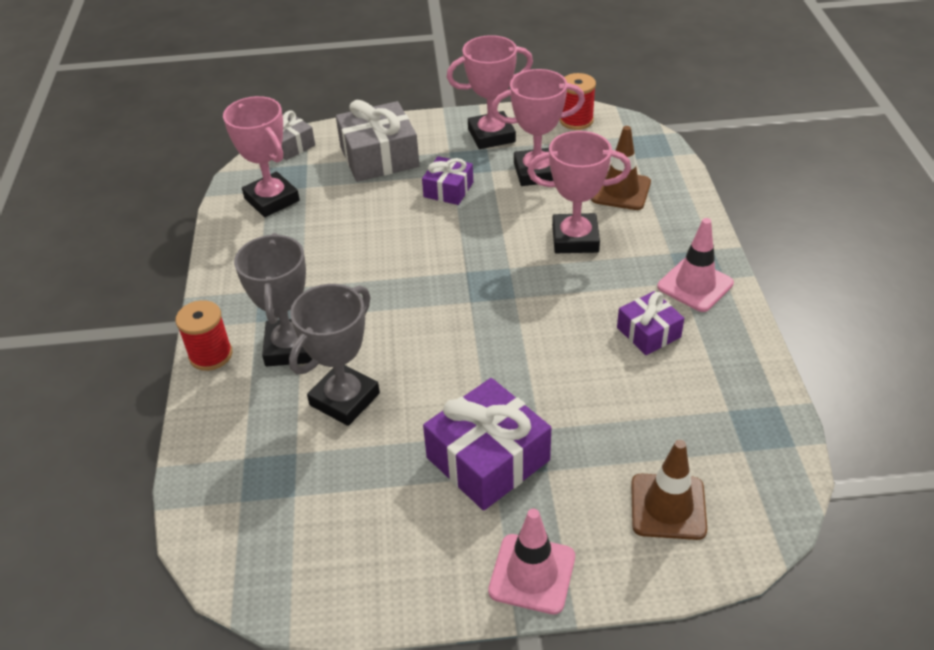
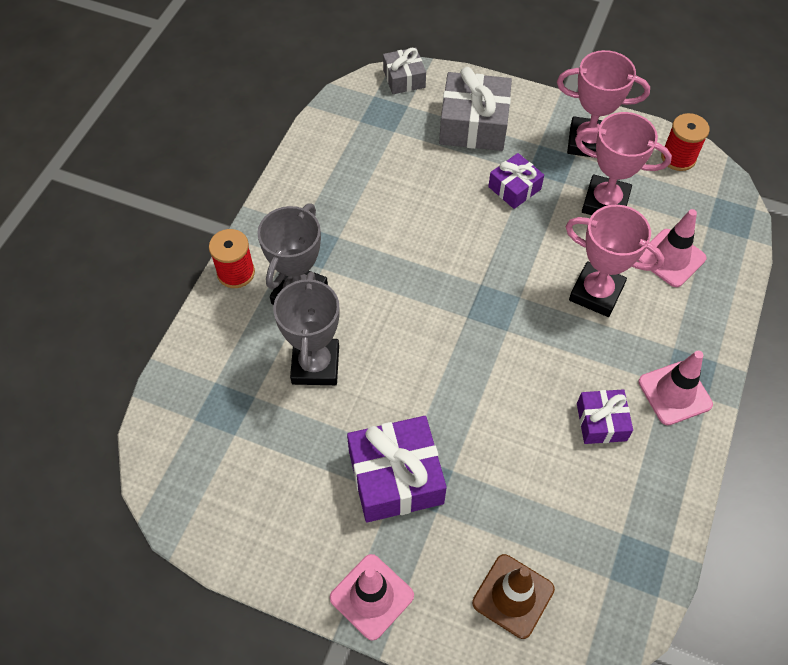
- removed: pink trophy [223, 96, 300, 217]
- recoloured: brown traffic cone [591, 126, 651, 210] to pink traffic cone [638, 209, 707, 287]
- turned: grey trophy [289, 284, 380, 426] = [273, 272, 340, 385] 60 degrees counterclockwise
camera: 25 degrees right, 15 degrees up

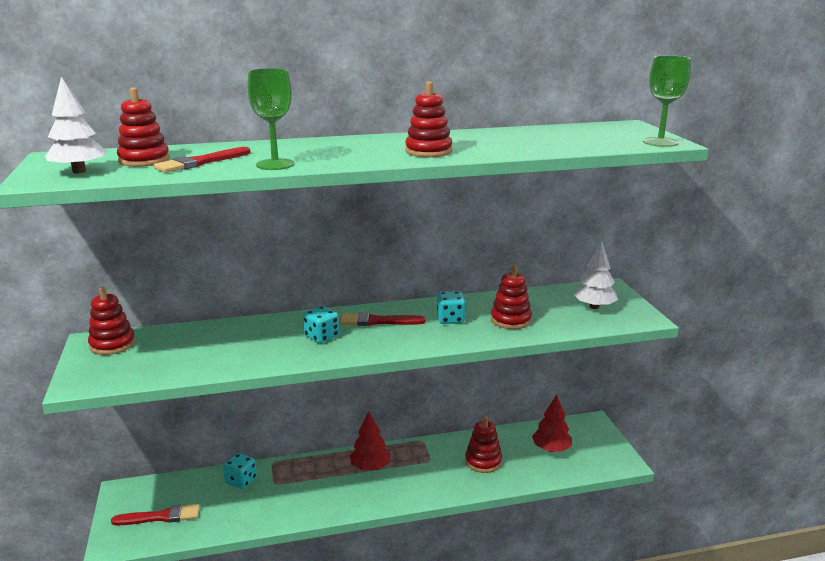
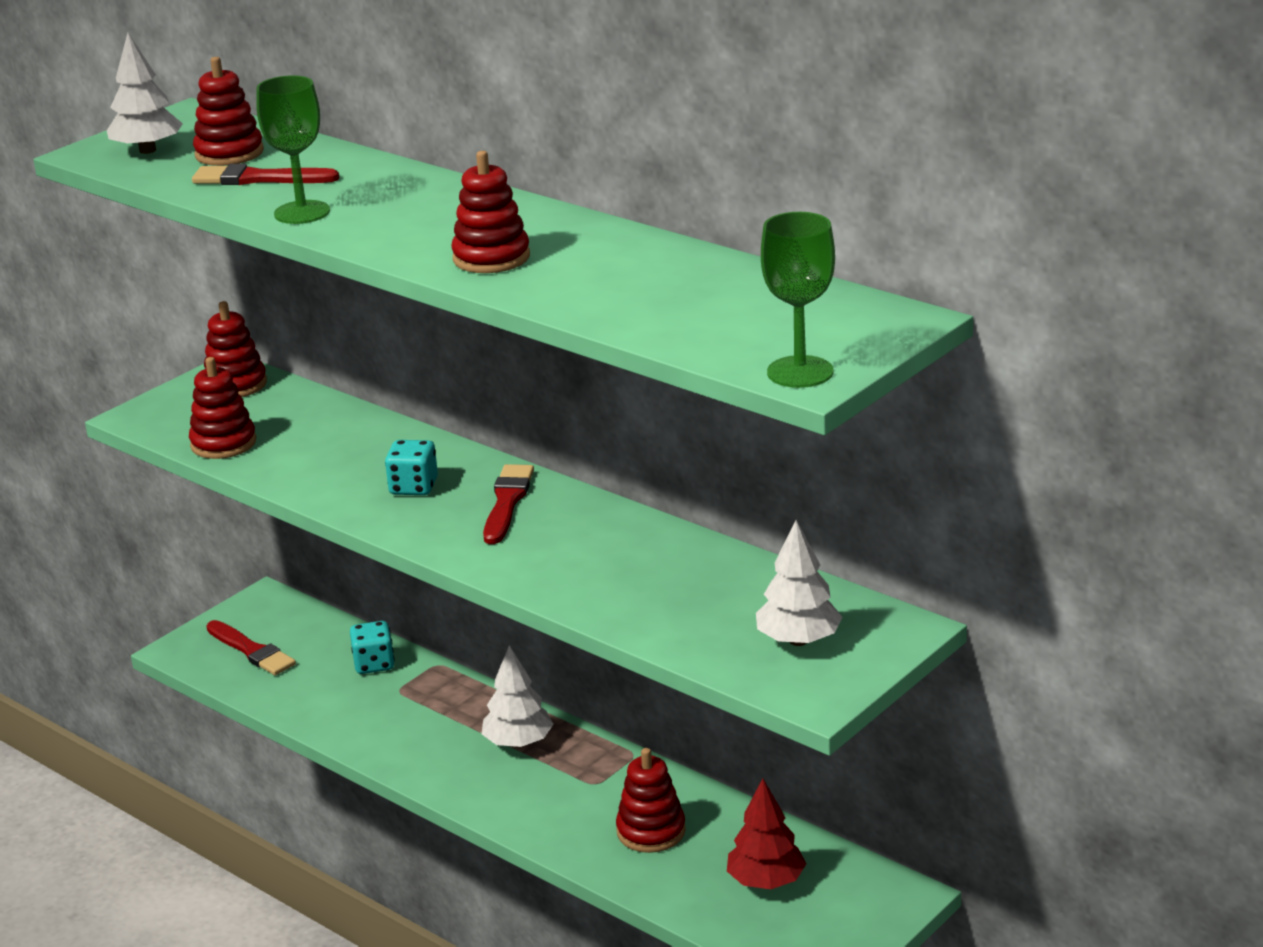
- removed: turquoise dice [437, 291, 466, 324]
- moved: red stacking toy [491, 265, 532, 329] to [189, 357, 256, 459]
- recoloured: red tree [349, 412, 391, 470] to white tree [482, 646, 554, 748]
- turned: red brush [340, 312, 425, 326] = [483, 464, 534, 544] 45 degrees clockwise
camera: 55 degrees right, 5 degrees up

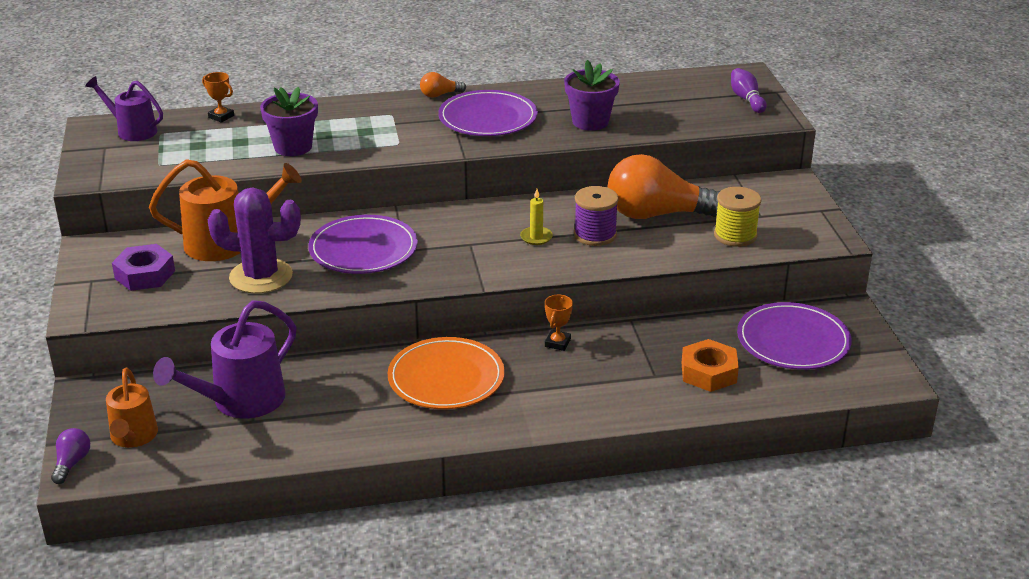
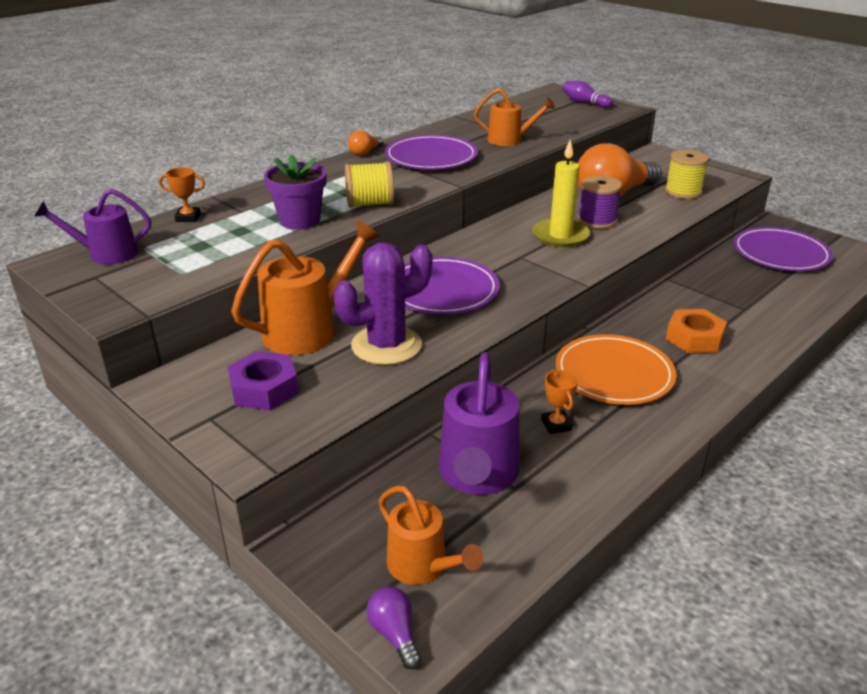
- added: yellow spool [345, 161, 394, 208]
- moved: orange trophy [545, 295, 573, 351] to [541, 370, 578, 434]
- moved: orange nut [682, 339, 739, 392] to [666, 309, 727, 353]
- replaced: purple flower pot [564, 60, 620, 131] to orange watering can [474, 88, 555, 146]
- resized: yellow candle [520, 189, 553, 245] = [533, 140, 590, 247] x1.87
camera: 35 degrees left, 0 degrees up

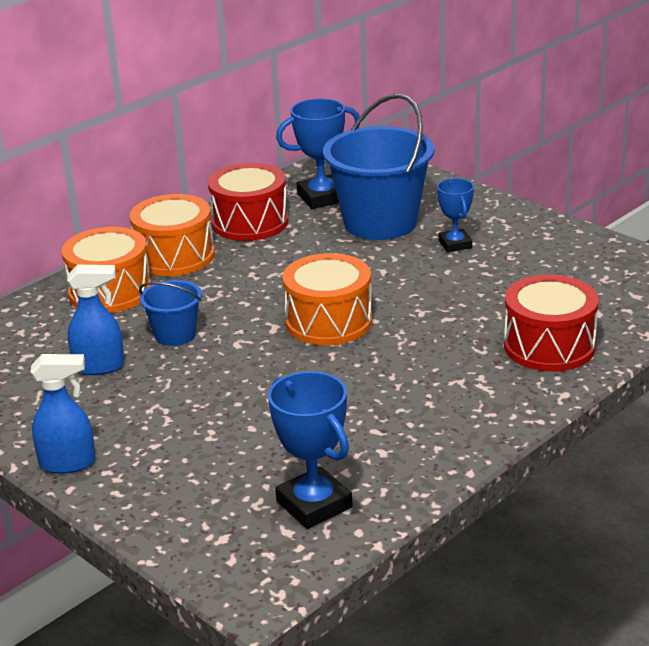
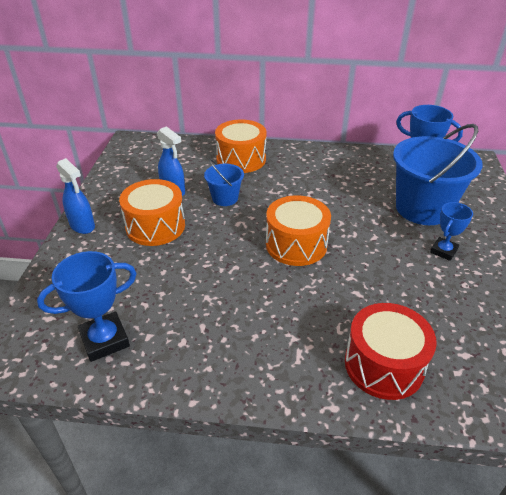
- removed: red drum [208, 163, 288, 241]
- moved: orange drum [129, 194, 215, 276] to [119, 179, 185, 246]
- turned: blue trophy [268, 371, 353, 529] = [37, 251, 137, 362] 45 degrees clockwise
camera: 50 degrees right, 10 degrees up

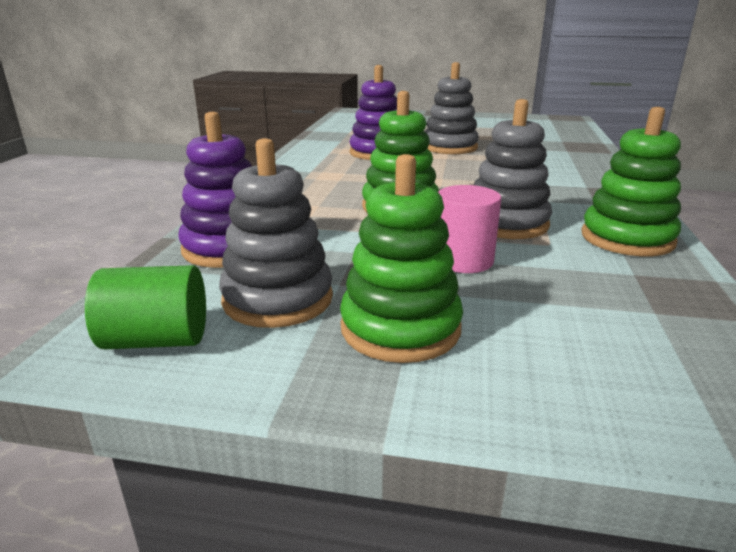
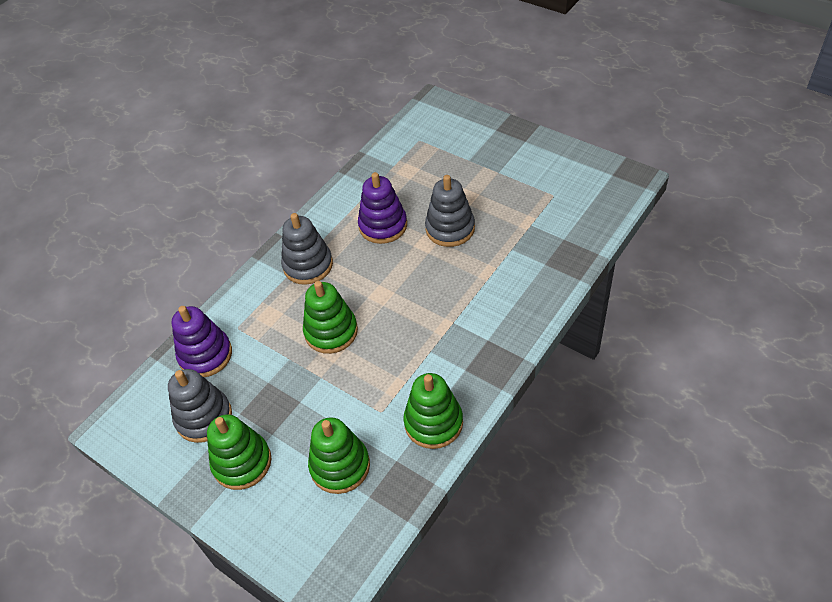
- removed: green cylinder [85, 265, 206, 349]
- removed: pink cylinder [438, 185, 501, 273]
- added: green stacking toy [308, 417, 370, 494]
- moved: grey stacking toy [474, 99, 552, 239] to [281, 213, 333, 285]
camera: 30 degrees right, 25 degrees up

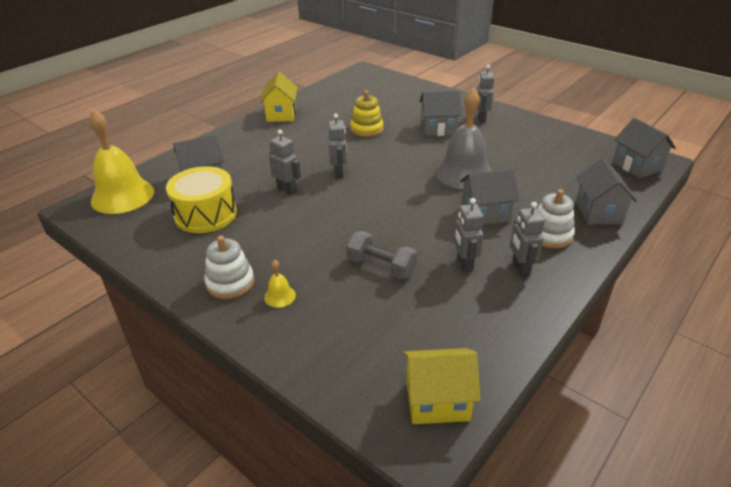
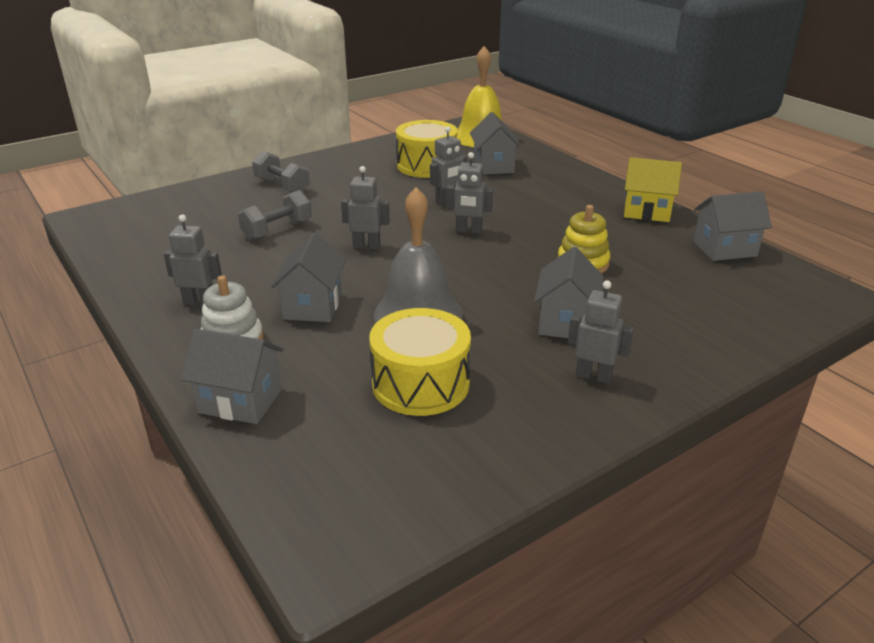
- removed: white stacking toy [204, 236, 254, 299]
- removed: yellow house [403, 348, 480, 424]
- added: yellow drum [369, 308, 471, 416]
- moved: grey robot [454, 198, 484, 273] to [341, 166, 390, 250]
- moved: grey house [613, 118, 676, 178] to [693, 191, 772, 261]
- replaced: yellow bell [264, 259, 296, 308] to grey dumbbell [252, 151, 310, 192]
camera: 105 degrees right, 5 degrees down

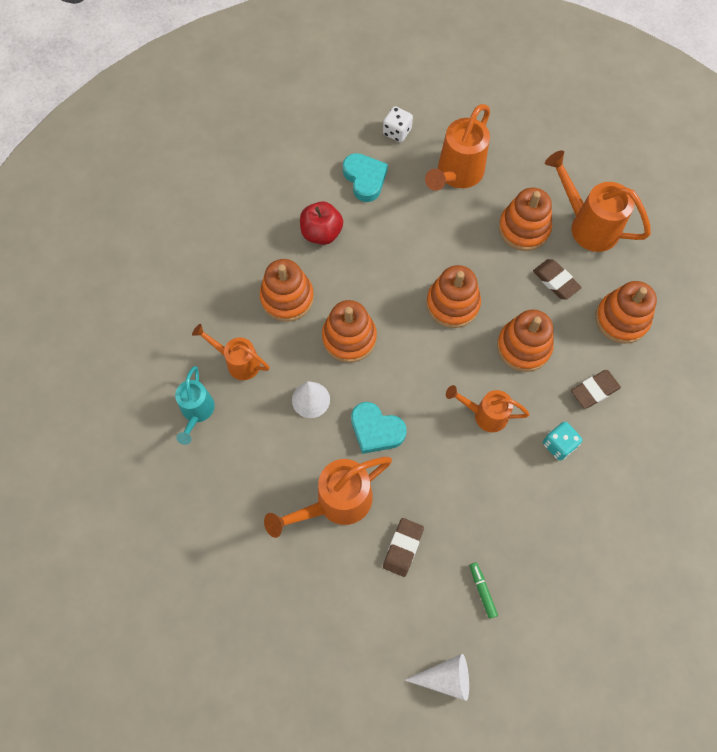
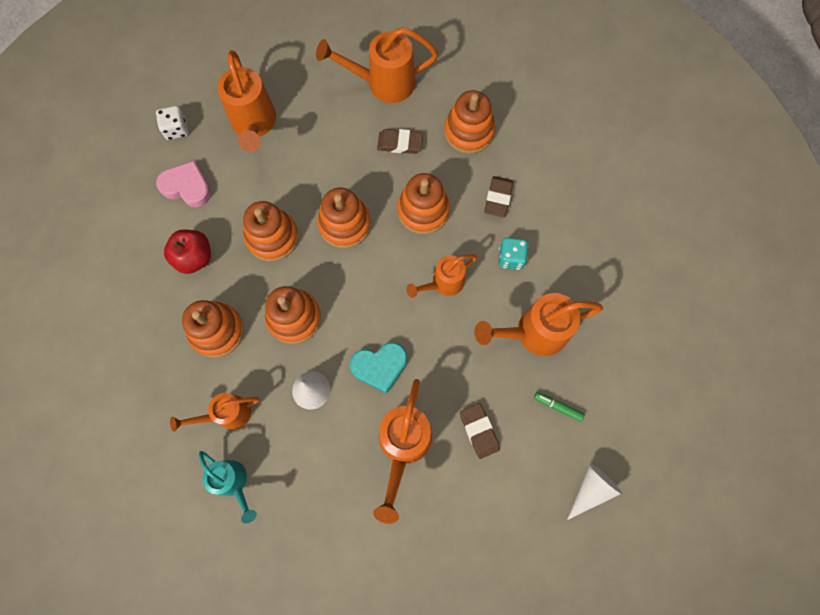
- added: orange watering can [474, 293, 603, 356]
- moved: orange stacking toy [499, 188, 552, 251] to [243, 201, 298, 262]
- recoloured: turquoise heart [343, 153, 388, 202] to pink heart [156, 160, 211, 207]
camera: 45 degrees left, 5 degrees up

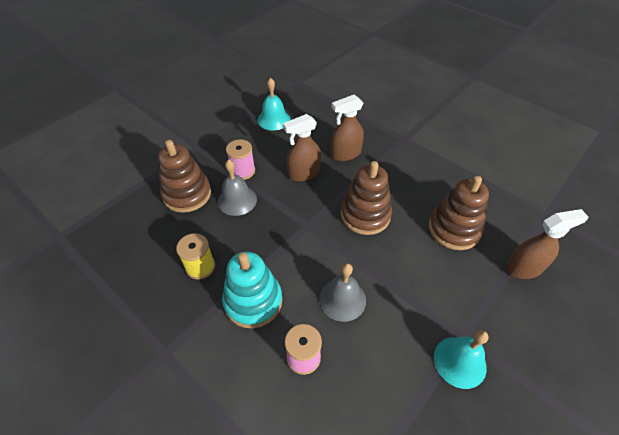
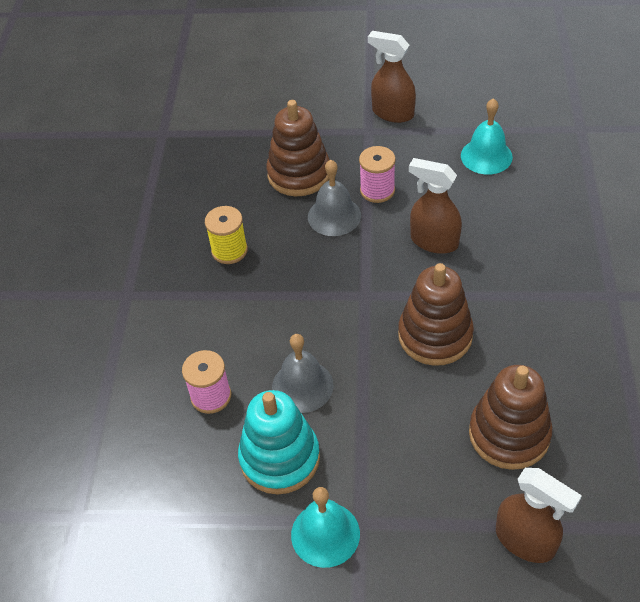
- moved: turquoise stacking toy [222, 252, 282, 328] to [238, 390, 320, 494]
- moved: brown spray bottle [331, 95, 364, 161] to [368, 31, 416, 123]
camera: 55 degrees right, 0 degrees up

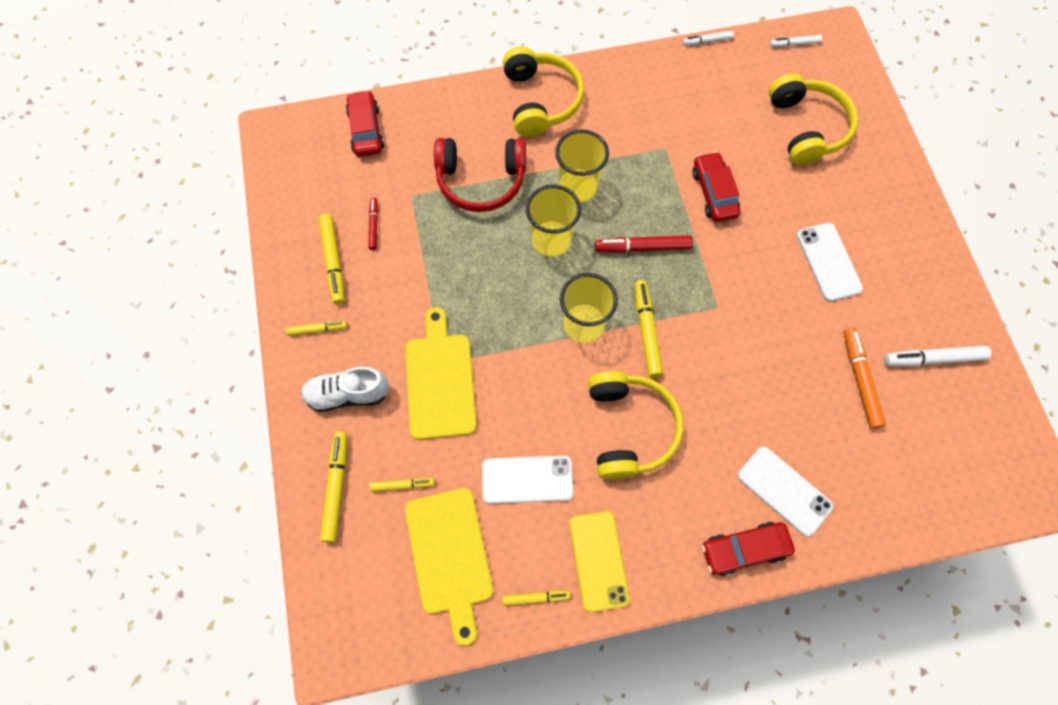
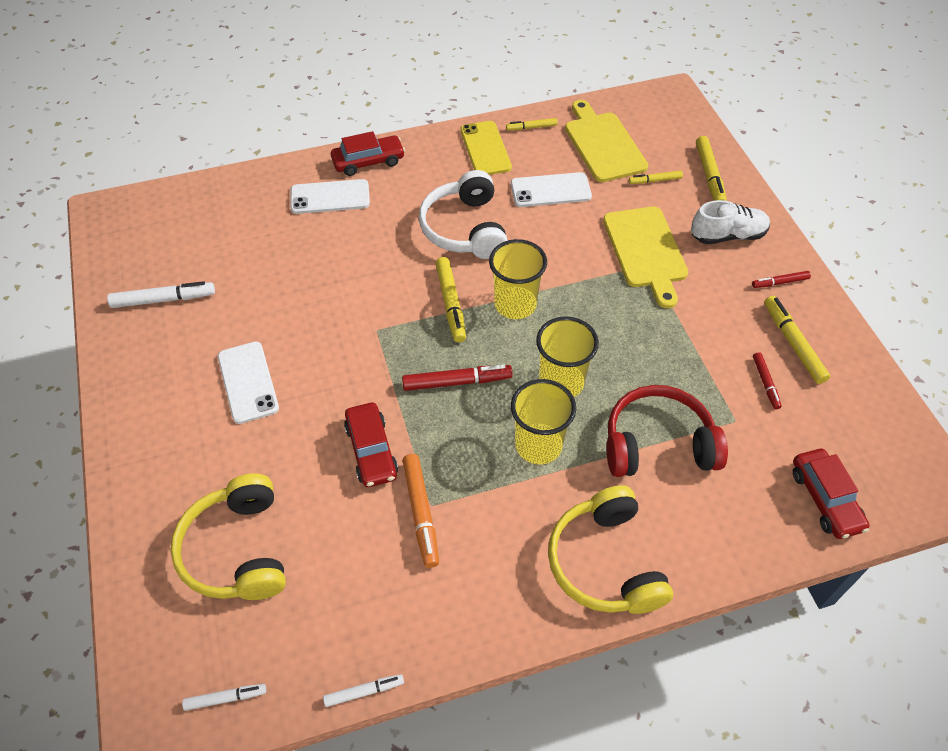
- moved: orange marker [844, 328, 886, 429] to [403, 454, 439, 568]
- recoloured: yellow marker [286, 321, 347, 336] to red marker [752, 271, 811, 288]
- recoloured: yellow headphones [588, 371, 683, 480] to white headphones [419, 170, 507, 259]
- turned: white phone [738, 446, 833, 536] = [291, 179, 370, 214] 45 degrees counterclockwise
camera: 175 degrees right, 15 degrees down

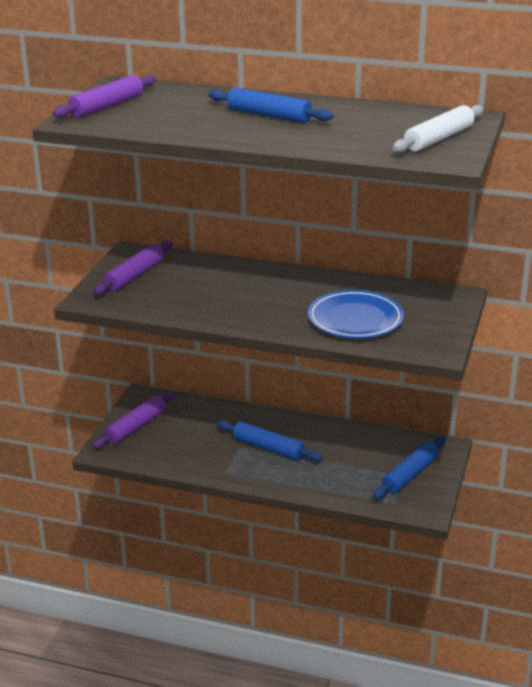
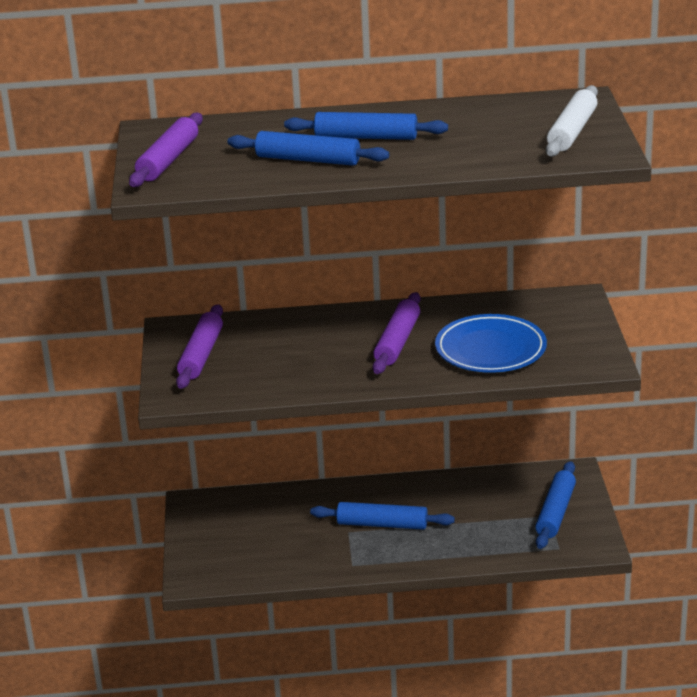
- added: blue rolling pin [227, 131, 389, 166]
- moved: purple rolling pin [92, 391, 176, 449] to [372, 292, 421, 374]
camera: 20 degrees left, 0 degrees up

